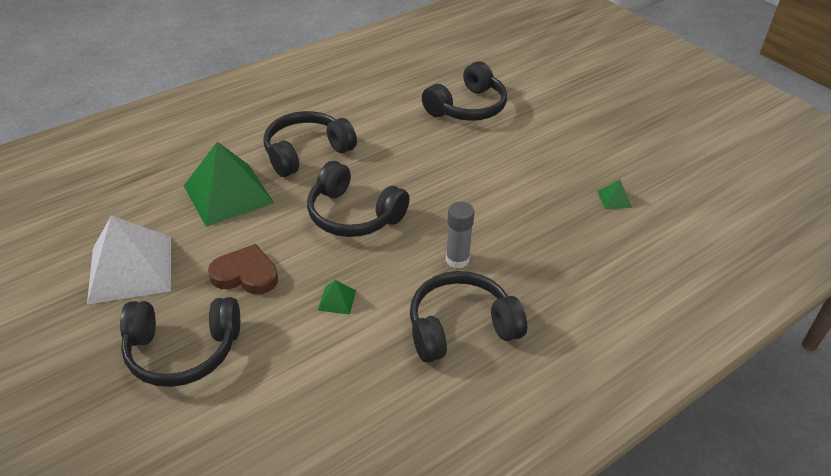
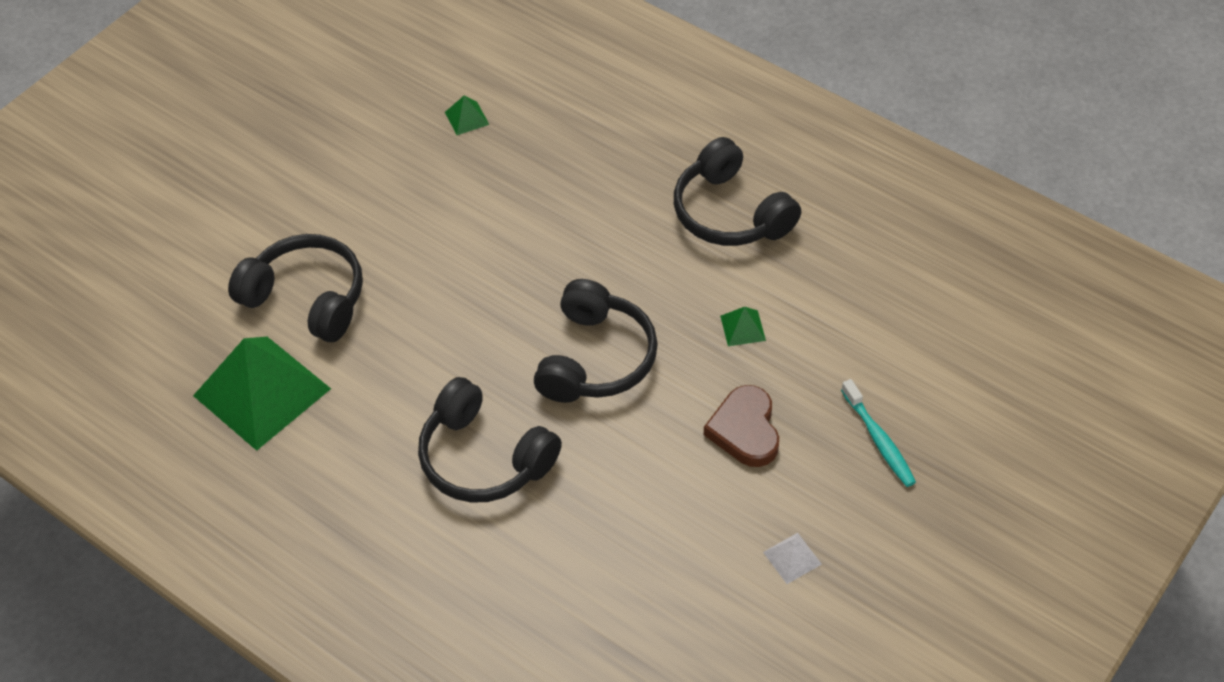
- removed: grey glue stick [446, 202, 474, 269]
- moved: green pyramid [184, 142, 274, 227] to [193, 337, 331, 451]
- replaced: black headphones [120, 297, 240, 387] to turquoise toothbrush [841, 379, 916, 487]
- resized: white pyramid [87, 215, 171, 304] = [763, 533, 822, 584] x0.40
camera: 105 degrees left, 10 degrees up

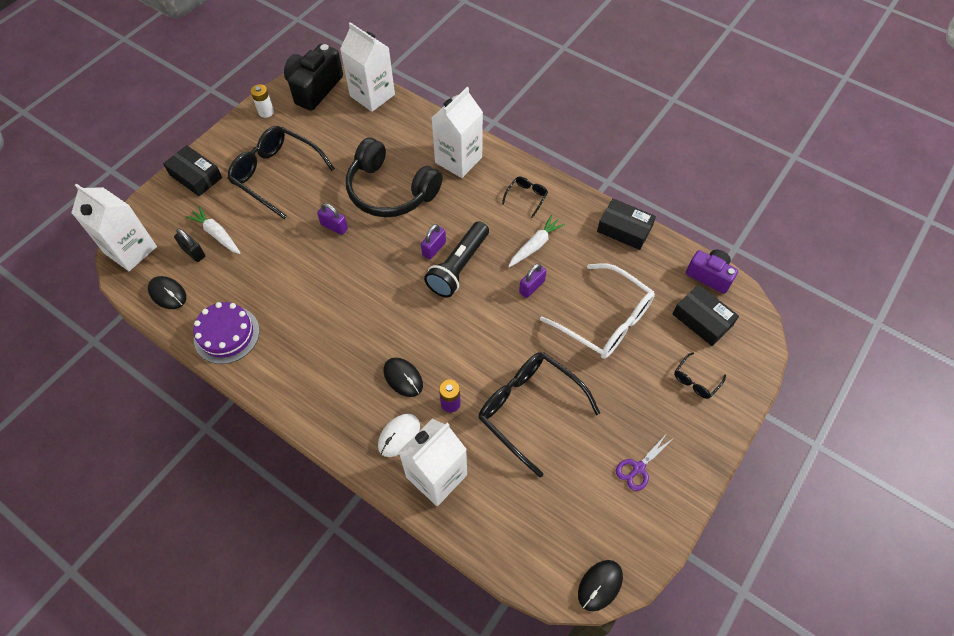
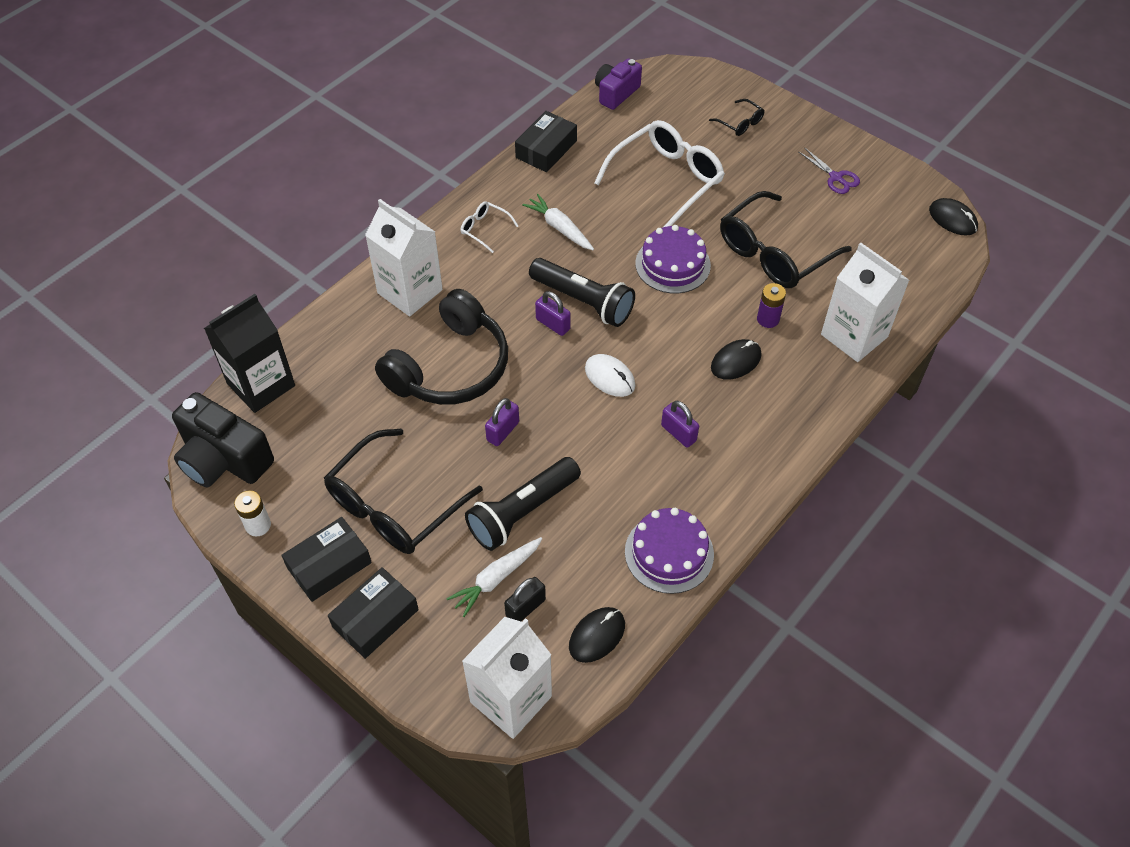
- added: black flashlight [465, 457, 581, 551]
- added: purple cake [635, 225, 711, 293]
- moved: white mouse [378, 414, 420, 457] to [585, 354, 636, 397]
- moved: purple padlock [519, 263, 547, 298] to [661, 401, 699, 448]
- moved: black box [673, 285, 739, 346] to [281, 517, 372, 602]
- recoloured: white carton [340, 22, 395, 112] to black carton [204, 294, 295, 413]
- recoloured: black glasses [502, 176, 548, 218] to white glasses [461, 201, 518, 253]
camera: 85 degrees left, 5 degrees down

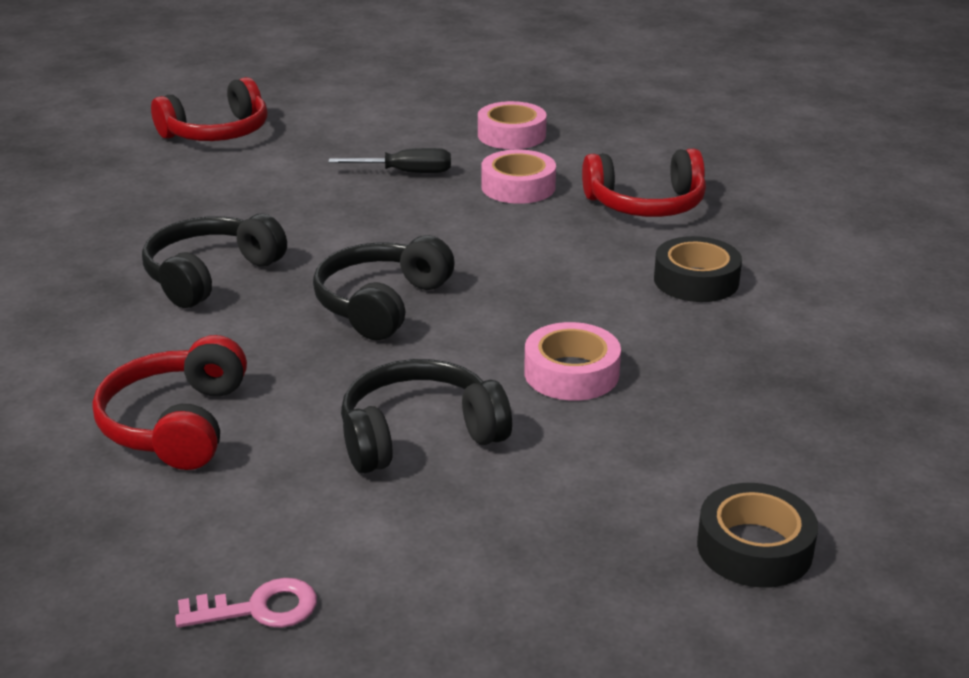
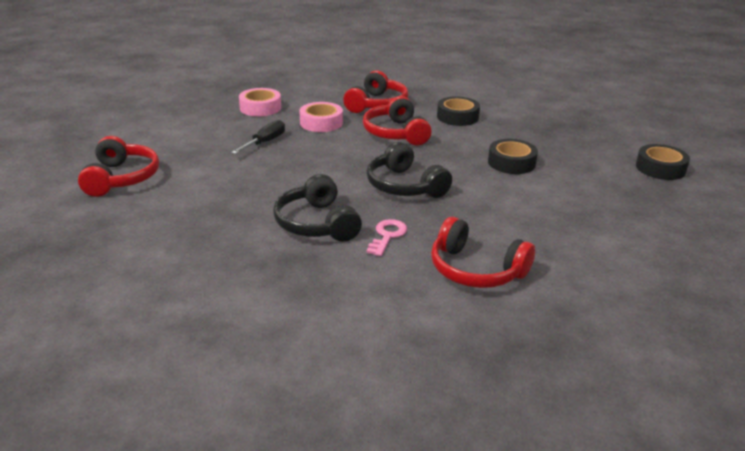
- removed: black headphones [341, 359, 512, 473]
- added: red headphones [363, 96, 432, 146]
- moved: pink key [175, 578, 317, 628] to [366, 219, 407, 256]
- recoloured: pink tape [524, 322, 621, 401] to black tape [488, 139, 538, 174]
camera: 60 degrees left, 0 degrees up

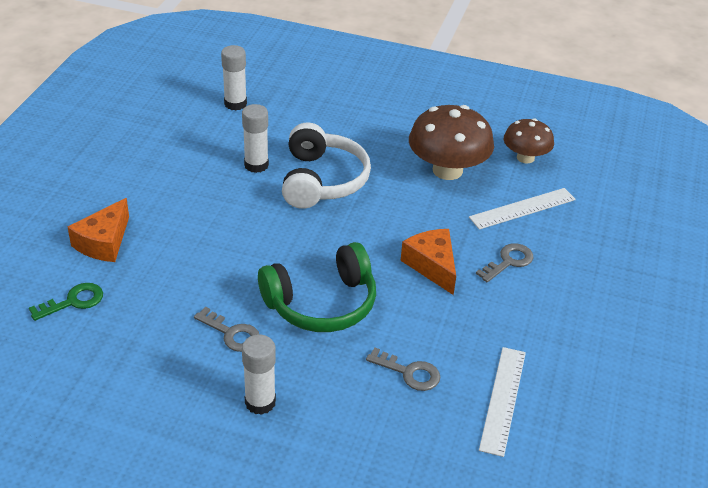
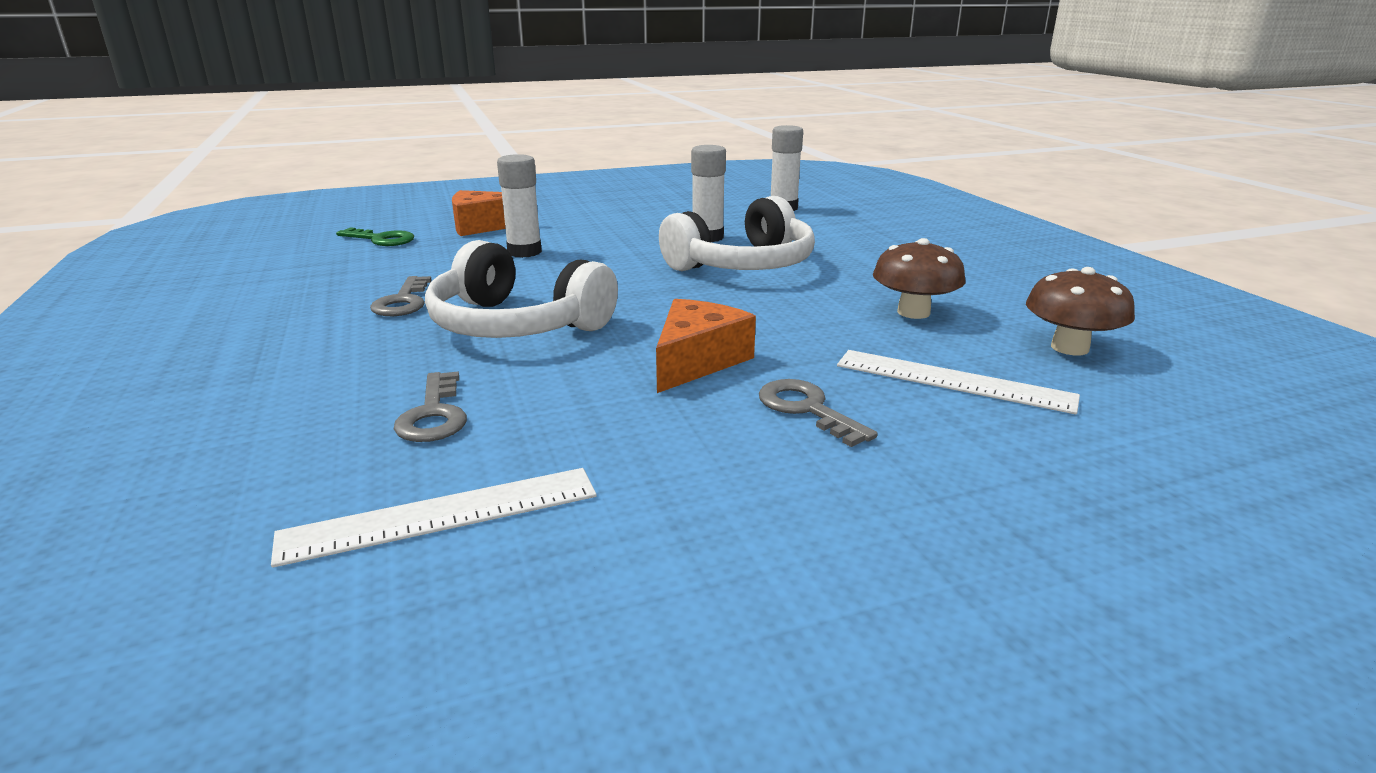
- moved: white glue stick [242, 335, 276, 415] to [497, 154, 542, 258]
- recoloured: green headphones [258, 242, 376, 332] to white headphones [425, 240, 618, 338]
- turned: grey key [476, 243, 533, 282] = [759, 379, 878, 447] 135 degrees counterclockwise
- resized: brown mushroom [409, 105, 494, 180] = [873, 238, 965, 319] x0.61
camera: 55 degrees right, 15 degrees down

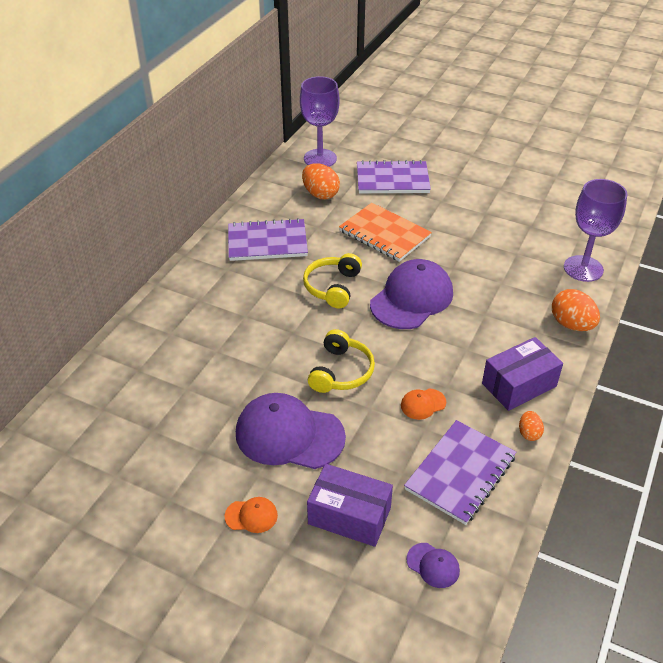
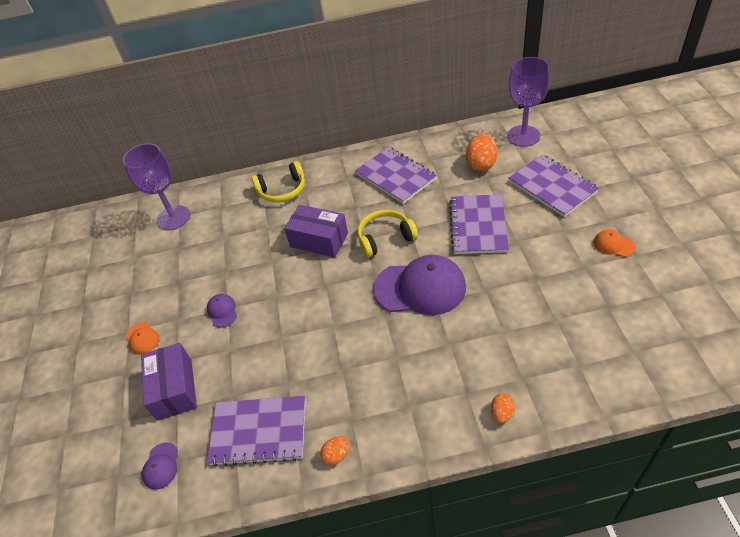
- moved: yellow headphones [308, 329, 375, 393] to [251, 161, 305, 203]
- moved: orange cap [401, 388, 446, 420] to [594, 229, 636, 257]
- moved: purple box [482, 337, 563, 411] to [284, 205, 348, 258]
- moved: purple goblet [564, 179, 628, 282] to [123, 143, 190, 230]
- recoloured: orange notebook [339, 203, 432, 262] to purple notebook [449, 194, 509, 254]
- resized: purple cap [236, 393, 346, 469] = [207, 294, 237, 328] x0.44
- resized: orange egg [552, 289, 600, 331] = [491, 393, 515, 423] x0.55
camera: 60 degrees right, 5 degrees up

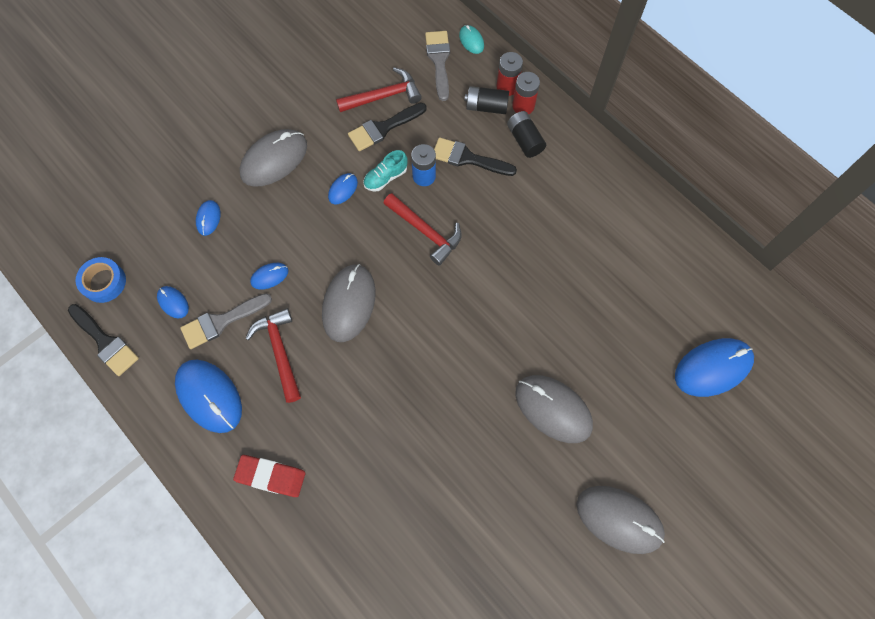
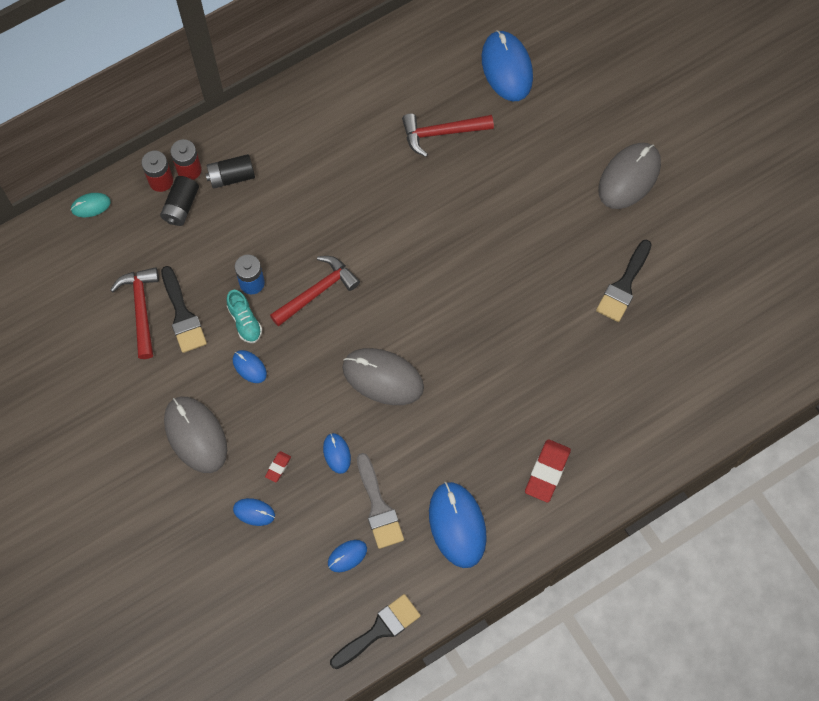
- removed: blue tape [76, 257, 126, 303]
- removed: grey brush [425, 31, 450, 101]
- removed: grey mouse [515, 375, 593, 443]
- added: red eraser [265, 451, 291, 482]
- moved: red hammer [245, 308, 301, 403] to [402, 114, 494, 157]
- moved: black brush [434, 137, 517, 176] to [596, 240, 652, 322]
- turned: blue mouse [175, 359, 242, 433] = [429, 482, 487, 568] 75 degrees counterclockwise
camera: 80 degrees left, 0 degrees up

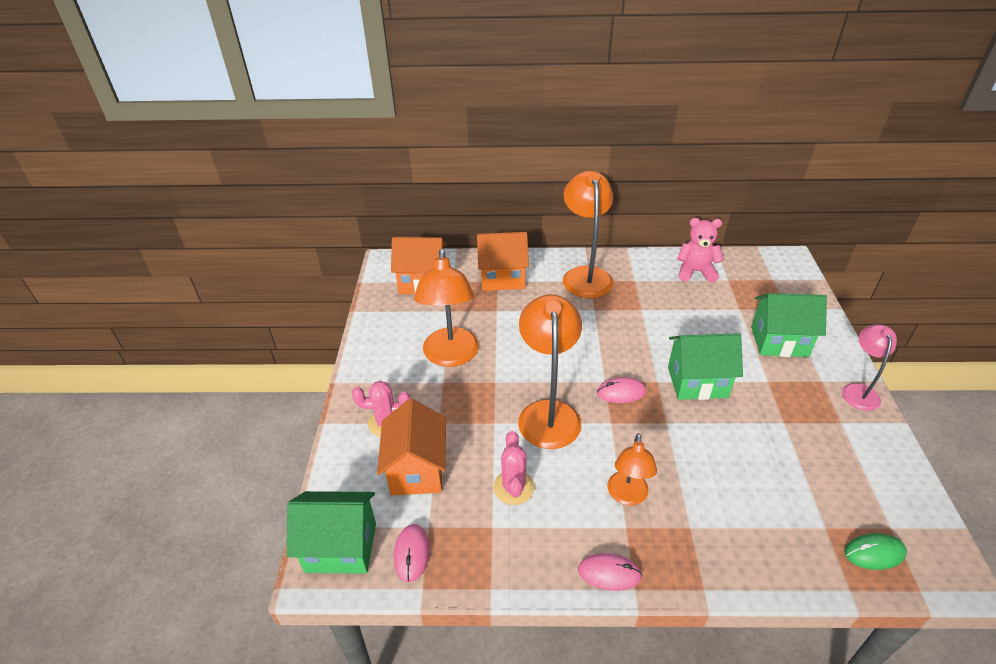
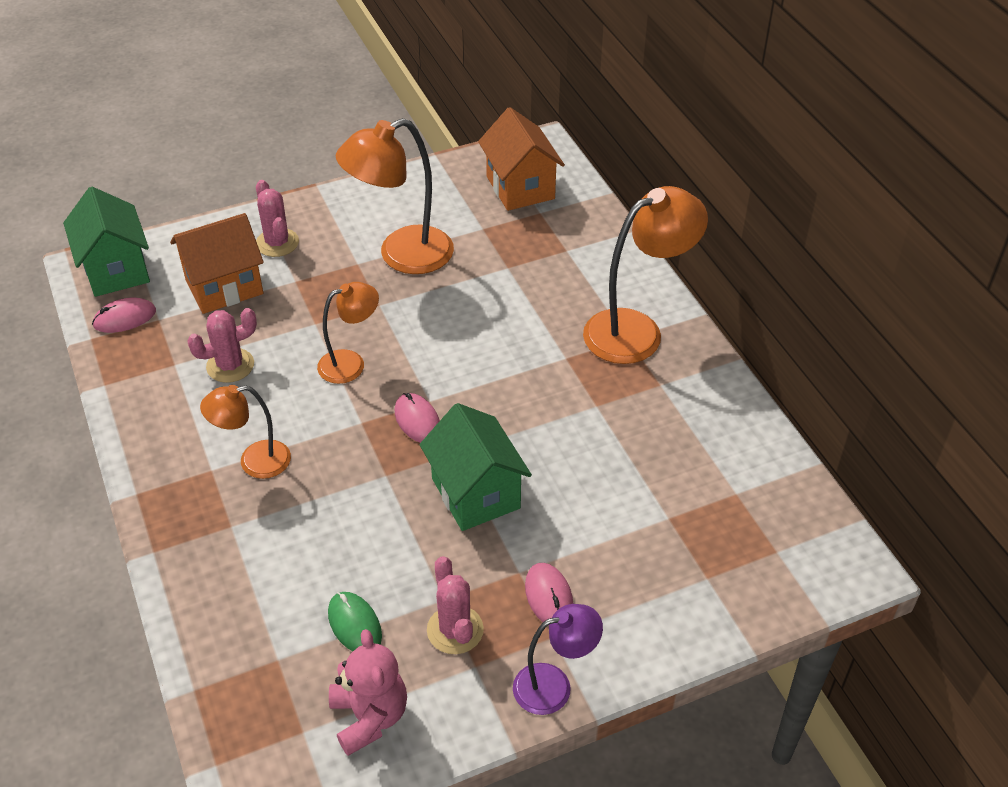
- removed: orange house [477, 232, 529, 291]
- removed: green house [751, 293, 827, 357]
- added: pink cactus [427, 556, 484, 654]
- moved: pink mouse [578, 553, 642, 591] to [525, 563, 573, 626]
- moved: pink teddy bear [677, 218, 724, 283] to [329, 629, 407, 756]
- moved: green mouse [844, 533, 907, 570] to [328, 592, 382, 651]
- recoloured: pink lamp [842, 324, 897, 411] to purple lamp [513, 604, 603, 715]
- resized: orange lamp [518, 294, 582, 449] = [317, 282, 379, 384] x0.59
camera: 65 degrees right, 5 degrees up

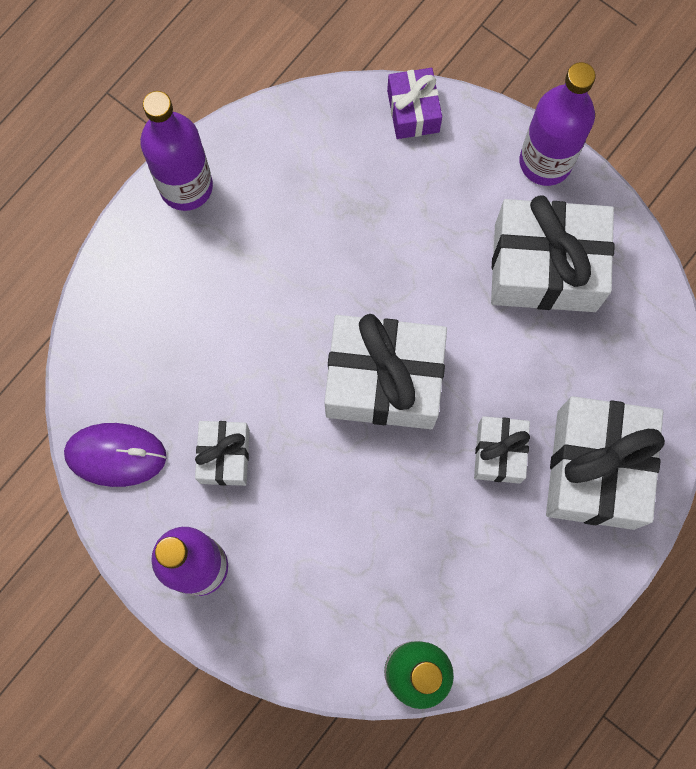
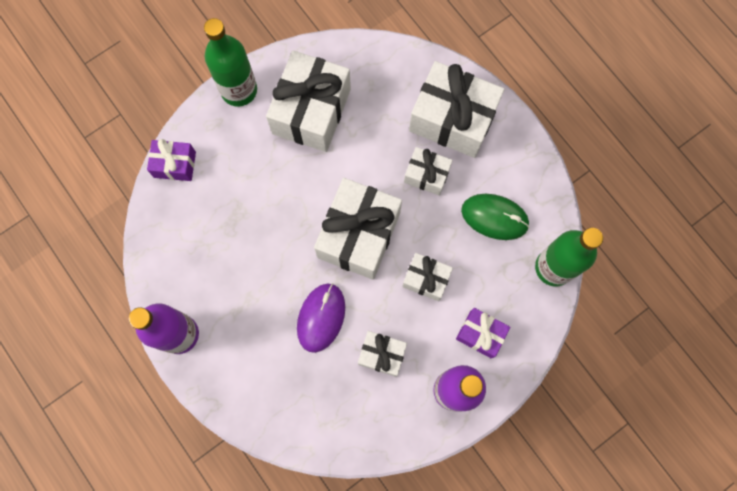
- added: white gift [402, 253, 453, 301]
- added: purple gift [456, 308, 510, 358]
- added: green mouse [461, 194, 530, 240]
- moved: purple mouse [64, 423, 166, 487] to [297, 283, 345, 353]
- recoloured: purple bottle [520, 62, 596, 186] to green bottle [204, 18, 257, 107]
camera: 75 degrees left, 0 degrees up

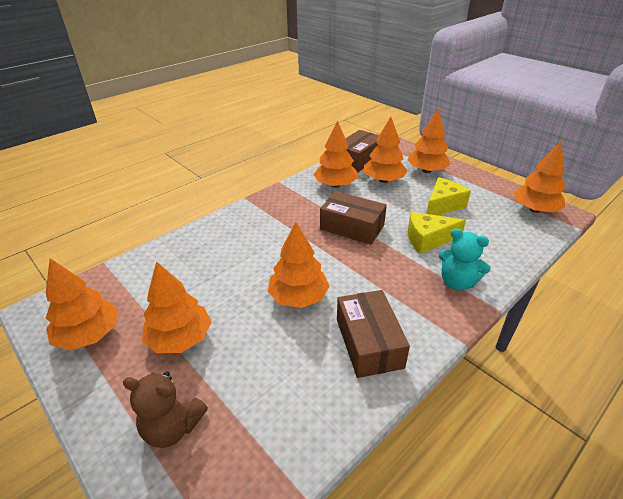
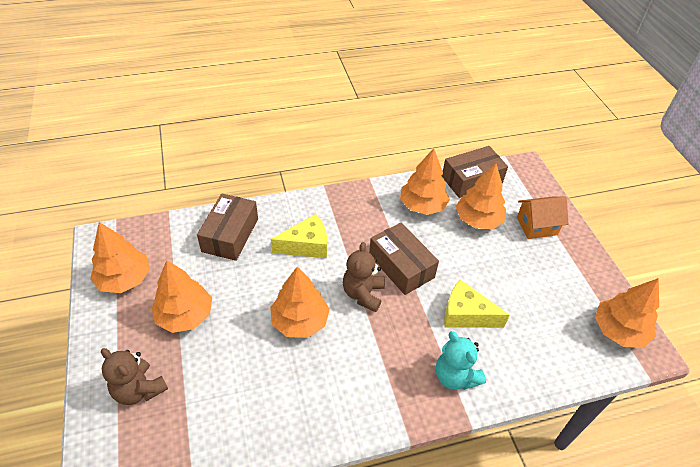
- added: brown teddy bear [343, 242, 385, 312]
- moved: brown box [337, 290, 410, 378] to [197, 193, 258, 261]
- moved: yellow cheese [426, 177, 471, 215] to [271, 214, 327, 258]
- replaced: orange tree [407, 109, 451, 173] to orange house [517, 196, 569, 239]
camera: 25 degrees right, 10 degrees up

